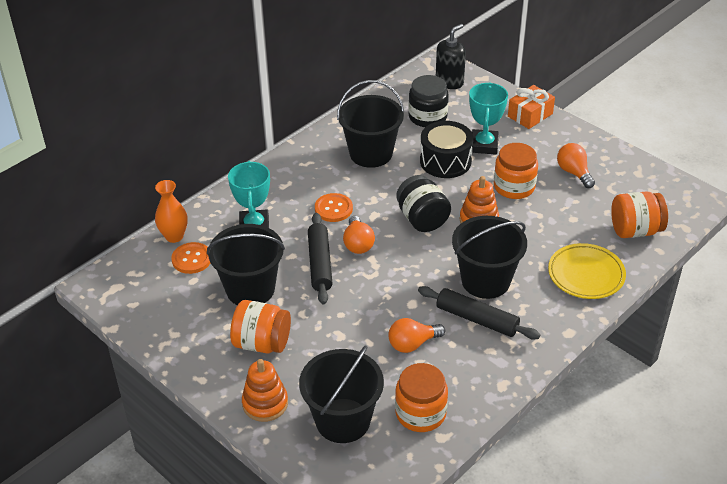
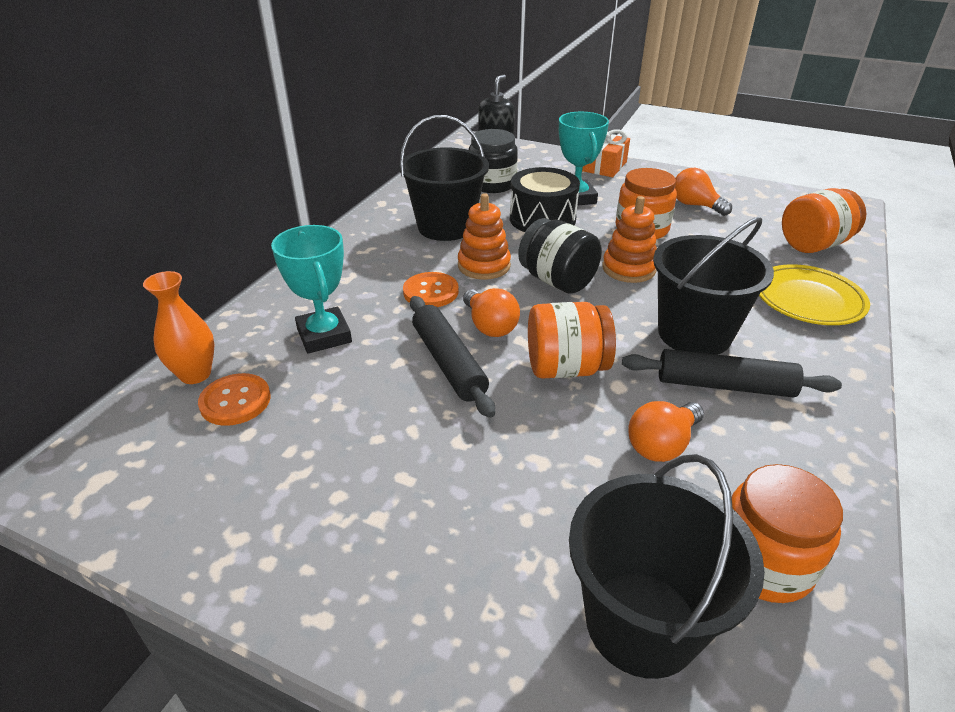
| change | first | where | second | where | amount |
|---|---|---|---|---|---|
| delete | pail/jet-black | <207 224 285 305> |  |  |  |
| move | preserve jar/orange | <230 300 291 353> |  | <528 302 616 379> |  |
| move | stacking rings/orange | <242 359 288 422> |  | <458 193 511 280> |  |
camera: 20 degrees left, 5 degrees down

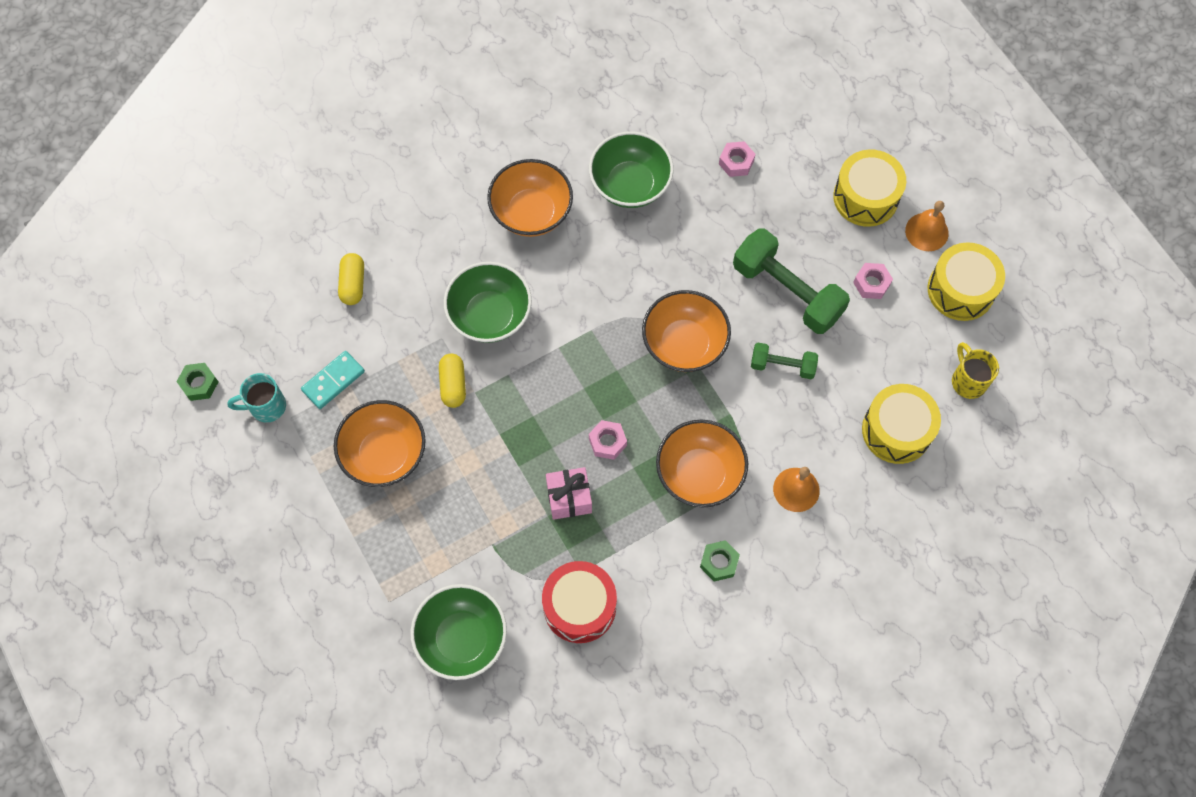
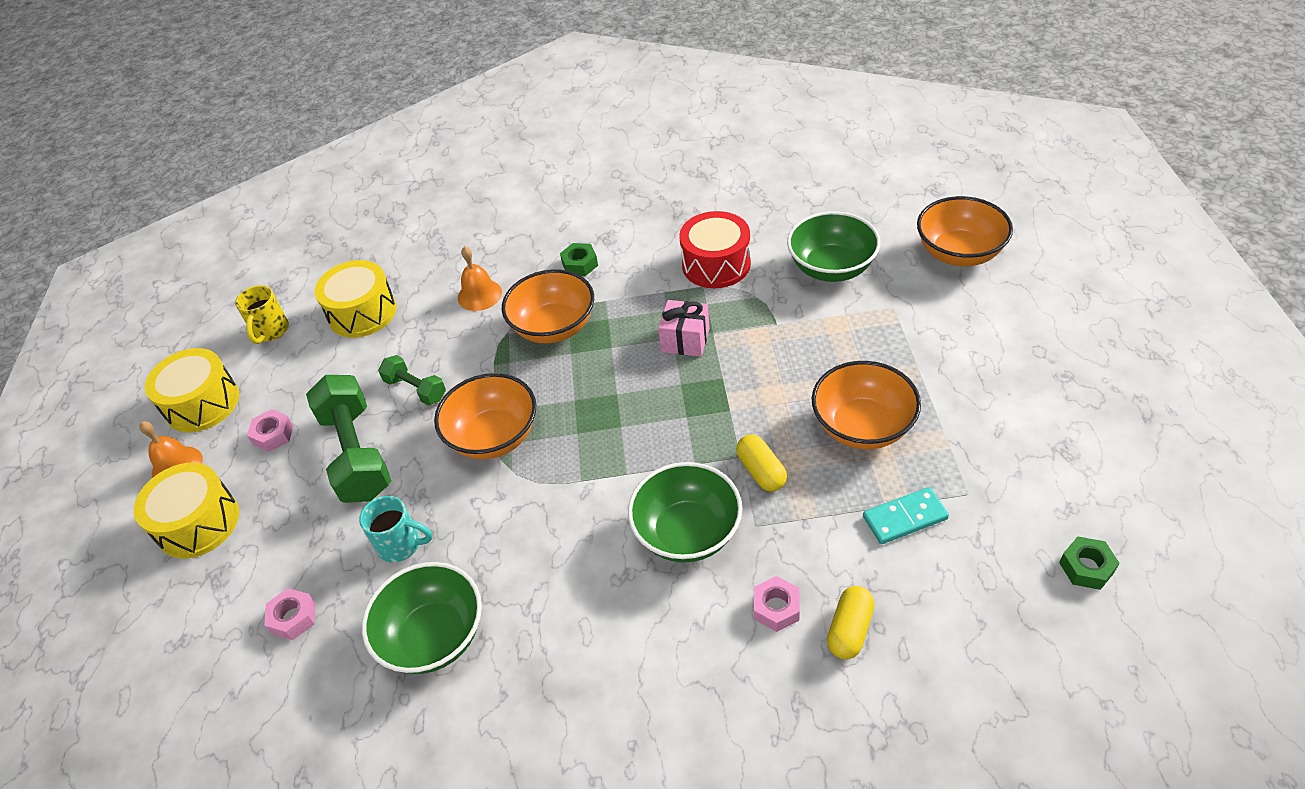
| change | first | where | second | where | amount |
|---|---|---|---|---|---|
| move | tea mug/teal | <227 373 286 423> |  | <359 496 432 563> |  |
| rotate | capsule/golden | <439 353 466 408> |  | <736 434 787 491> | 45 degrees counterclockwise |
| move | bowl/orange | <487 159 573 237> |  | <917 196 1013 266> |  |
| move | hexagon nut/rosy | <589 420 627 460> |  | <754 576 800 632> |  |
camera: 150 degrees left, 20 degrees down

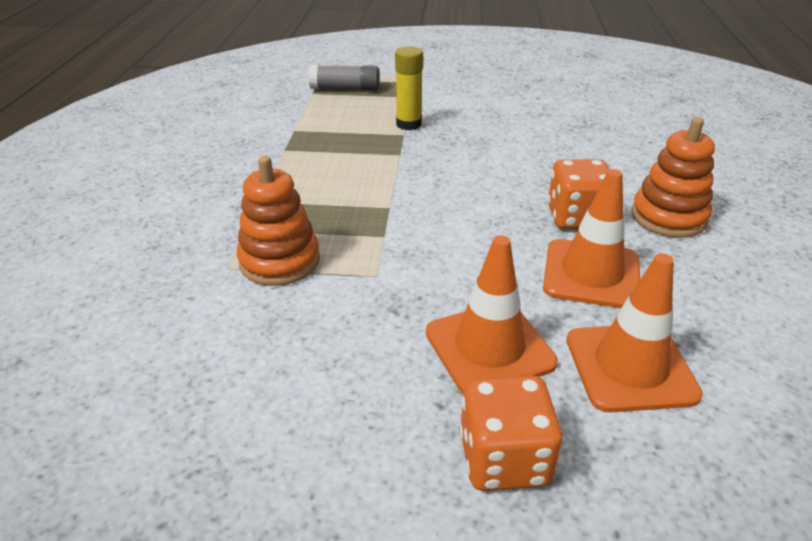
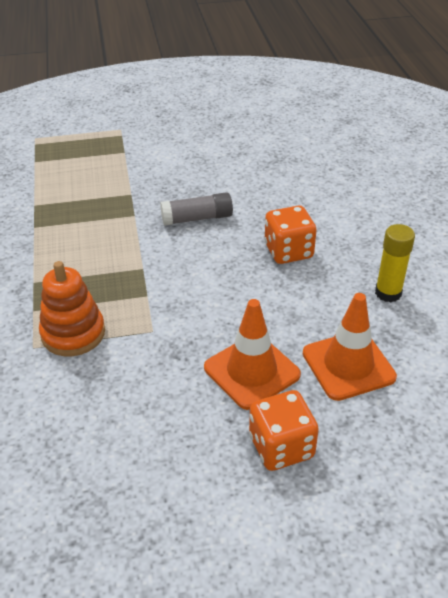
| change | first | where | second | where | amount |
|---|---|---|---|---|---|
| move | stick of glue/grey | <309 65 379 91> |  | <160 192 233 226> |  |
| move | stick of glue/golden | <395 46 423 130> |  | <375 224 415 302> |  |
| delete | safety cone/orange | <543 169 640 308> |  |  |  |
| delete | stacking rings/orange | <632 117 715 238> |  |  |  |
camera: 15 degrees left, 5 degrees up

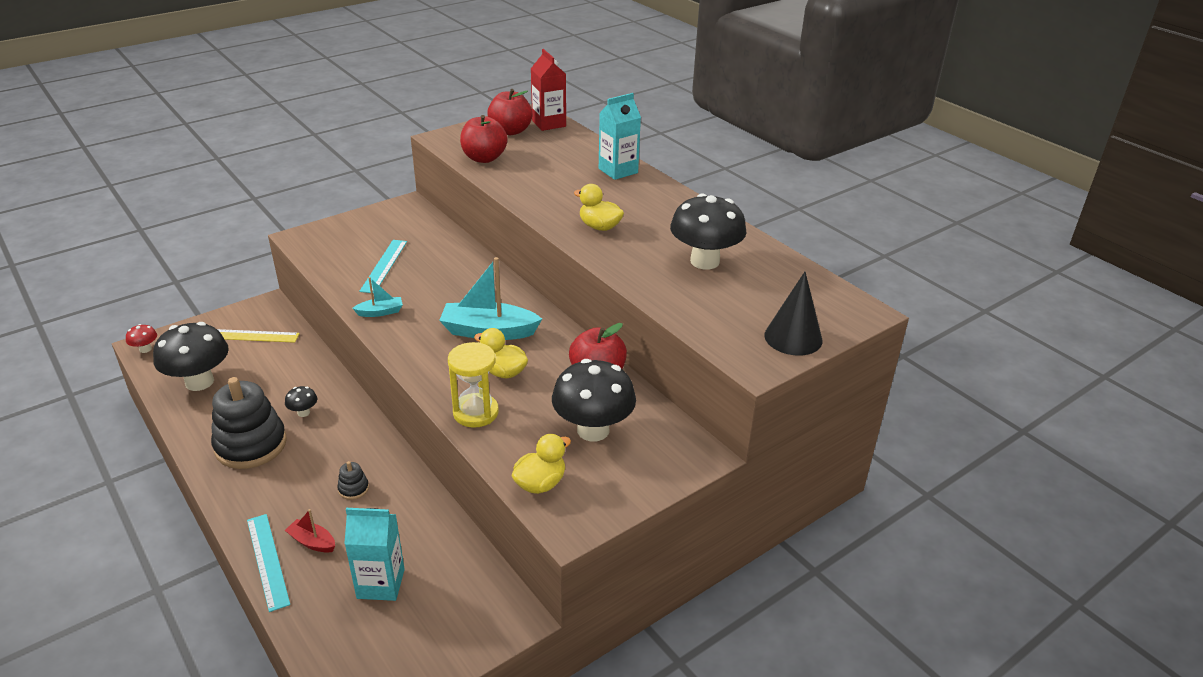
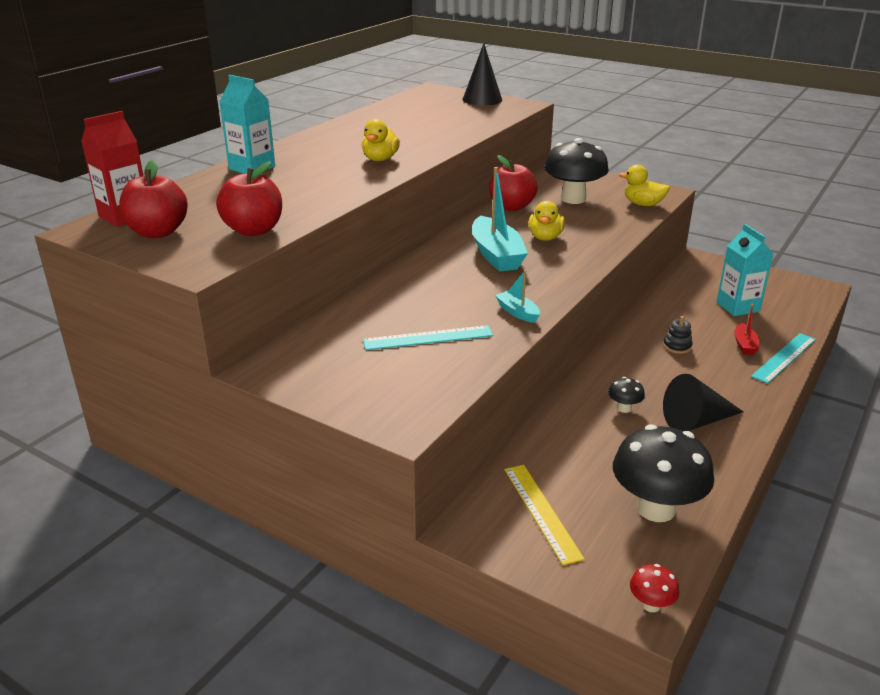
| change | first | where | second | where | amount |
|---|---|---|---|---|---|
| replace | stacking rings/jet-black | <211 377 287 469> | solid cone/jet-black | <663 374 743 431> |  |
| delete | sand timer/golden | <448 342 499 428> |  |  |  |
| delete | mushroom/jet-black | <670 193 746 270> |  |  |  |
camera: 110 degrees left, 5 degrees down

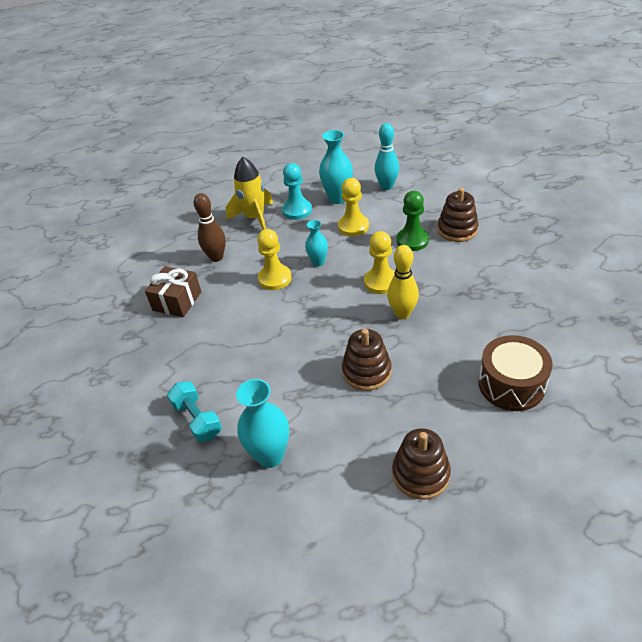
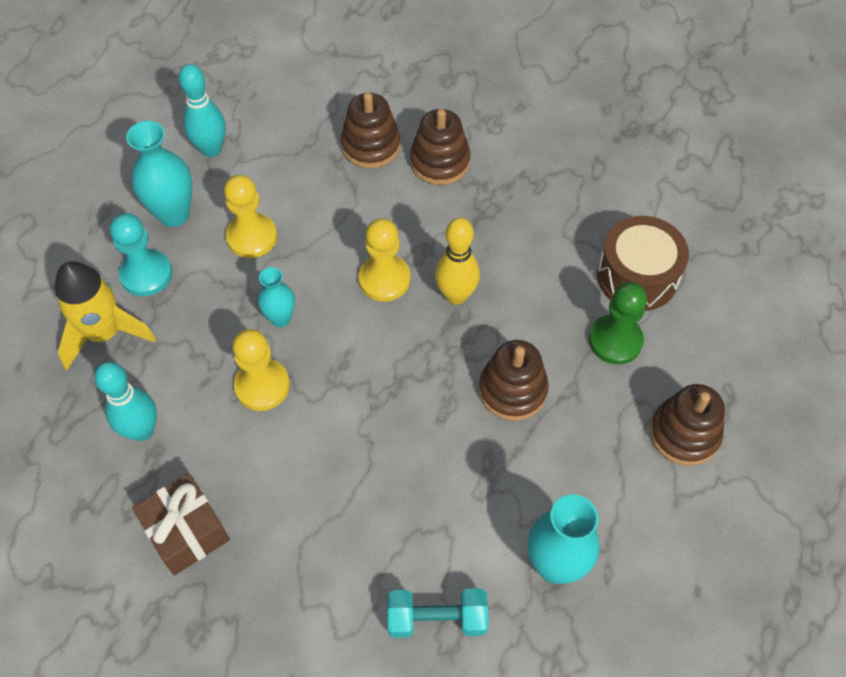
| change | first | where | second | where | amount |
|---|---|---|---|---|---|
| recolor | bowling pin/brown | <194 193 226 262> | bowling pin/teal | <95 362 157 441> |  |
| move | pawn/emerald | <396 191 429 251> |  | <589 282 647 364> |  |
| insert |  |  | stacking rings/brown | <410 109 471 185> |  |
camera: 60 degrees left, 15 degrees up

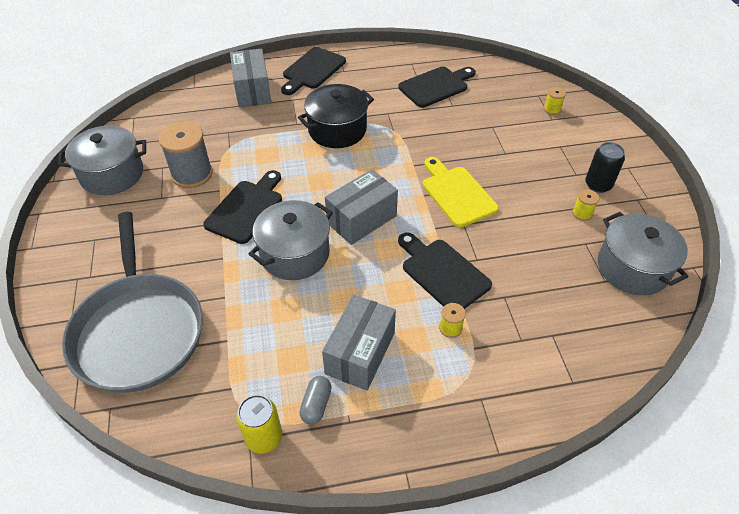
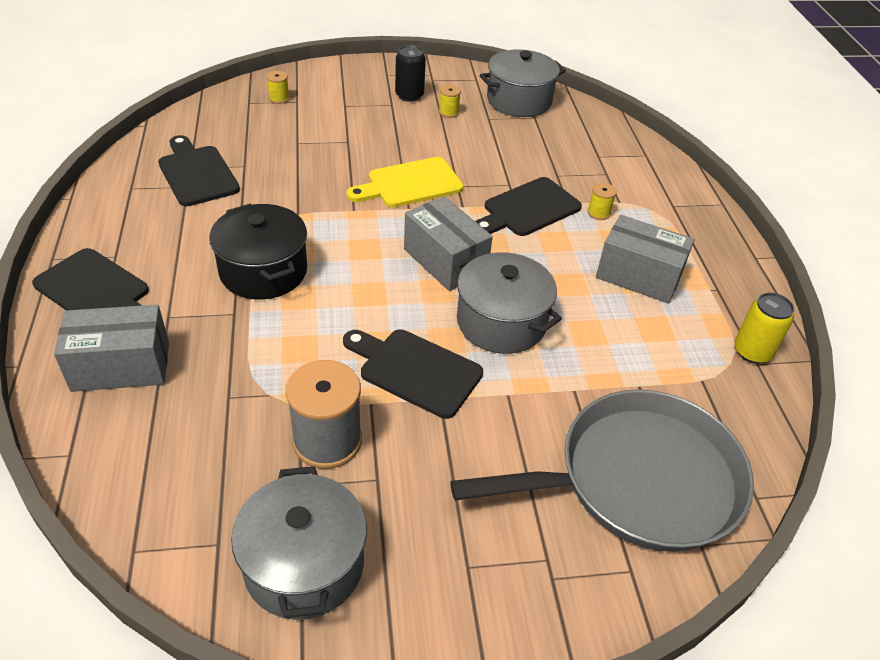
| change | first | where | second | where | amount |
|---|---|---|---|---|---|
| delete | capsule/grey | <299 376 332 424> |  |  |  |
camera: 90 degrees left, 5 degrees down

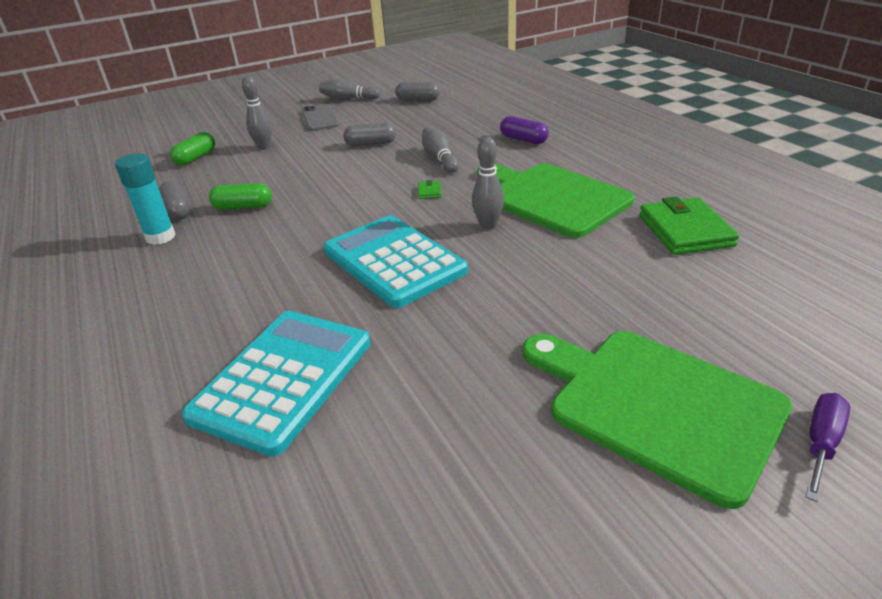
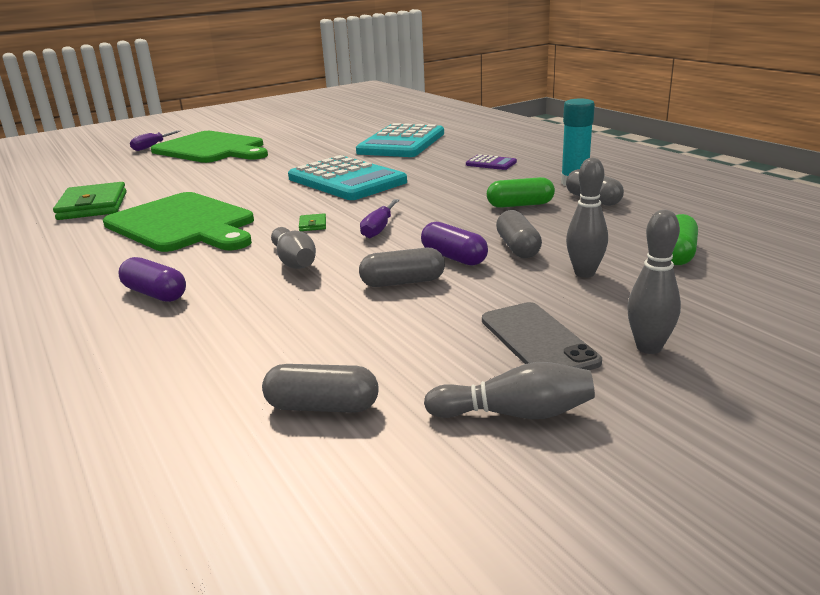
| change | first | where | second | where | amount |
|---|---|---|---|---|---|
| move | bowling pin/grey | <472 137 504 230> |  | <627 210 681 354> |  |
| insert |  |  | hand screwdriver/purple | <360 199 400 239> |  |
| insert |  |  | capsule/purple | <421 222 488 266> |  |
| insert |  |  | calculator/purple | <466 154 517 170> |  |
| insert |  |  | capsule/grey | <496 210 542 258> |  |
camera: 175 degrees right, 10 degrees down

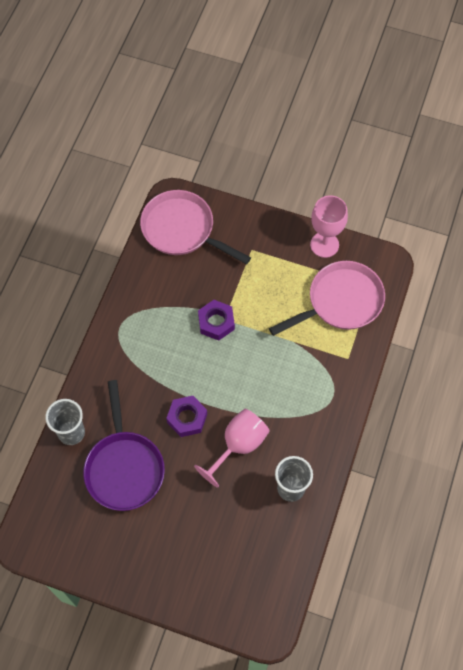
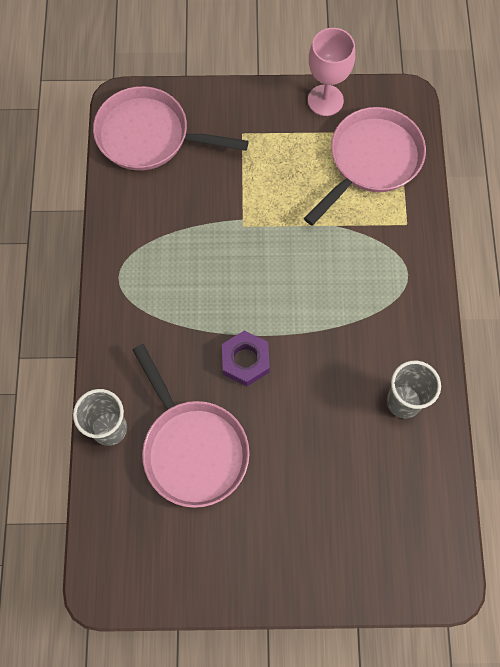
| change | first | where | second | where | amount |
|---|---|---|---|---|---|
| recolor | frying pan/purple | <83 380 165 511> | frying pan/rosy | <133 344 249 508> |  |
| delete | chalice/rosy | <194 409 270 488> |  |  |  |
| delete | hexagon nut/purple | <198 300 235 341> |  |  |  |
camera: 20 degrees left, 5 degrees up

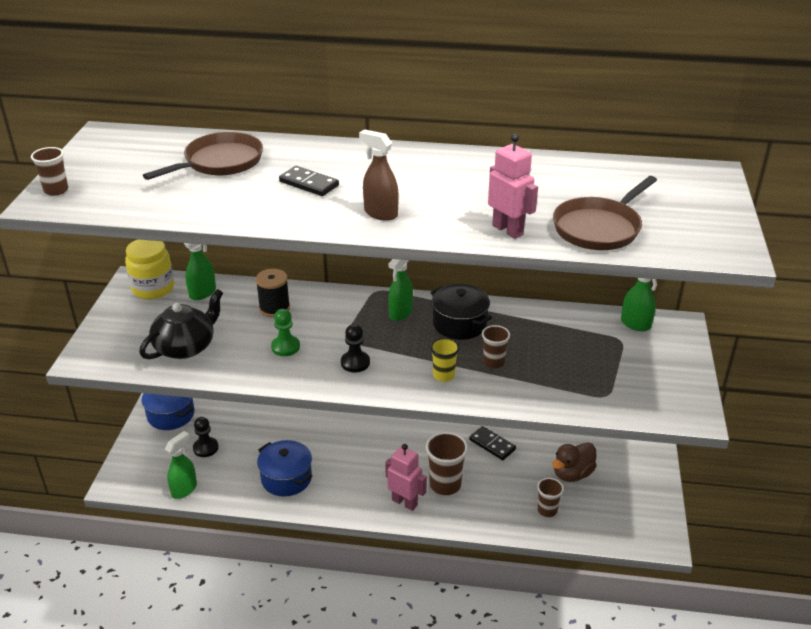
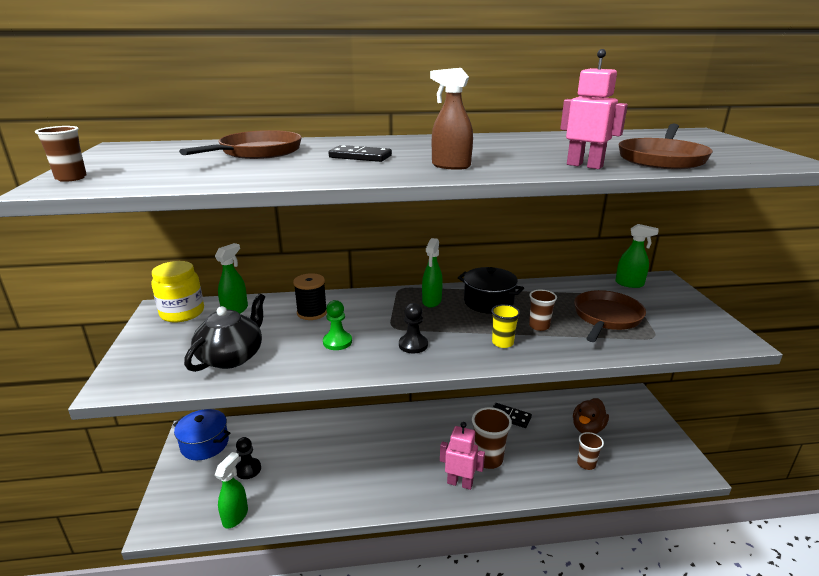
| change | first | where | second | where | amount |
|---|---|---|---|---|---|
| delete | cooking pot/royal blue | <257 440 313 497> |  |  |  |
| insert |  |  | frying pan/brown | <574 290 646 342> |  |
camera: 15 degrees left, 10 degrees down

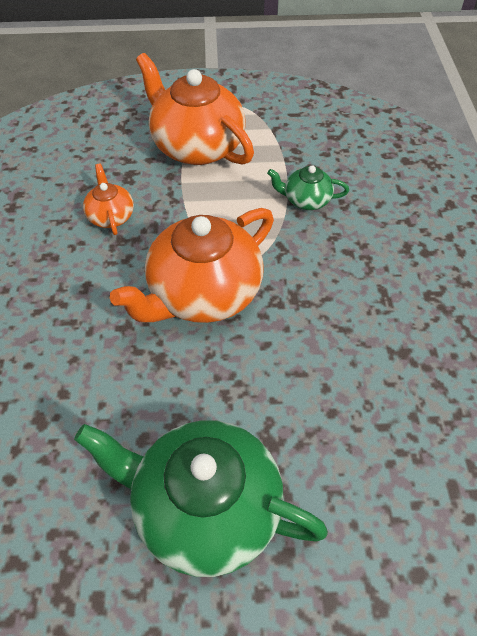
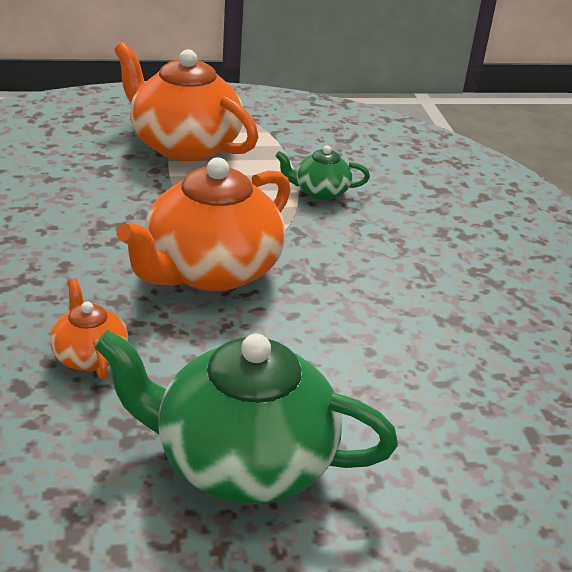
| change | first | where | second | where | amount |
|---|---|---|---|---|---|
| move | china teapot/orange | <83 164 134 235> |  | <50 278 128 379> |  |
camera: 10 degrees left, 20 degrees down

